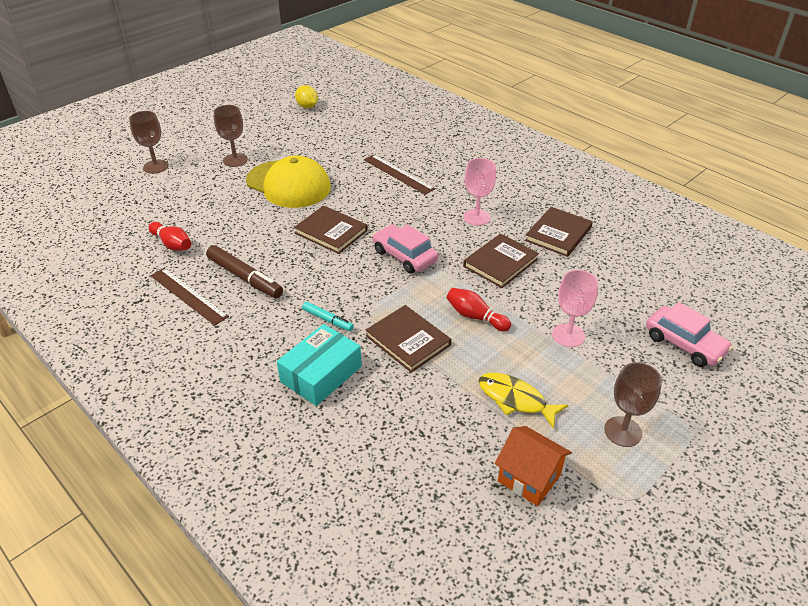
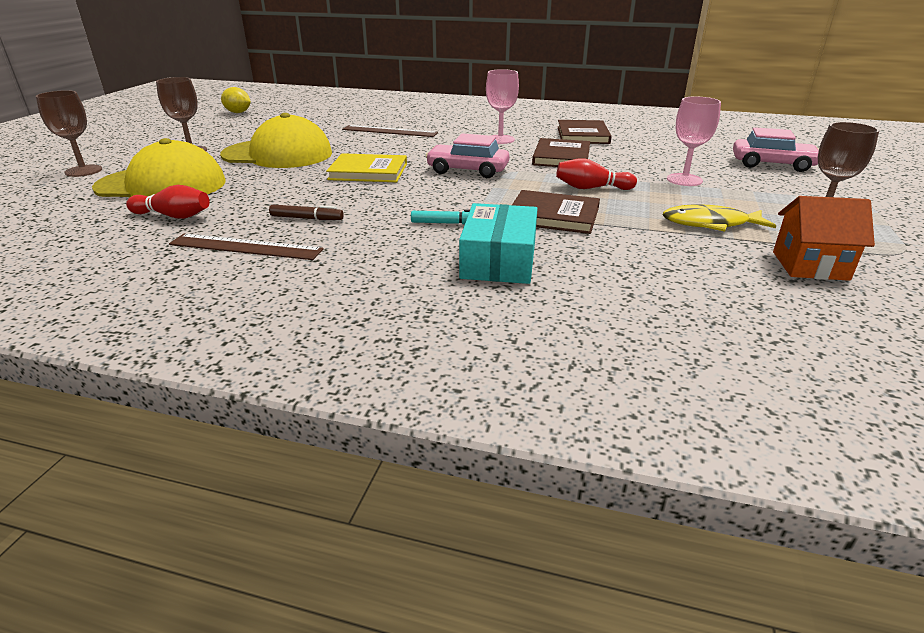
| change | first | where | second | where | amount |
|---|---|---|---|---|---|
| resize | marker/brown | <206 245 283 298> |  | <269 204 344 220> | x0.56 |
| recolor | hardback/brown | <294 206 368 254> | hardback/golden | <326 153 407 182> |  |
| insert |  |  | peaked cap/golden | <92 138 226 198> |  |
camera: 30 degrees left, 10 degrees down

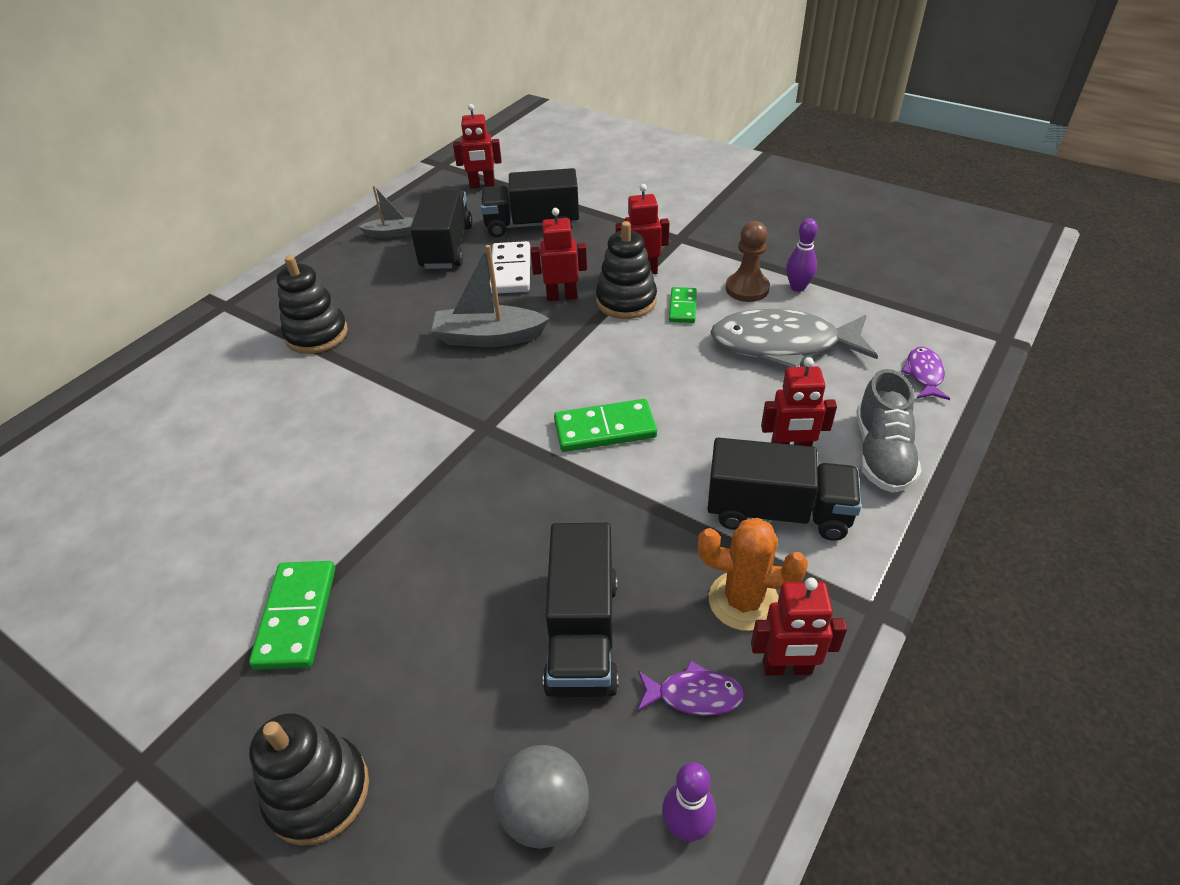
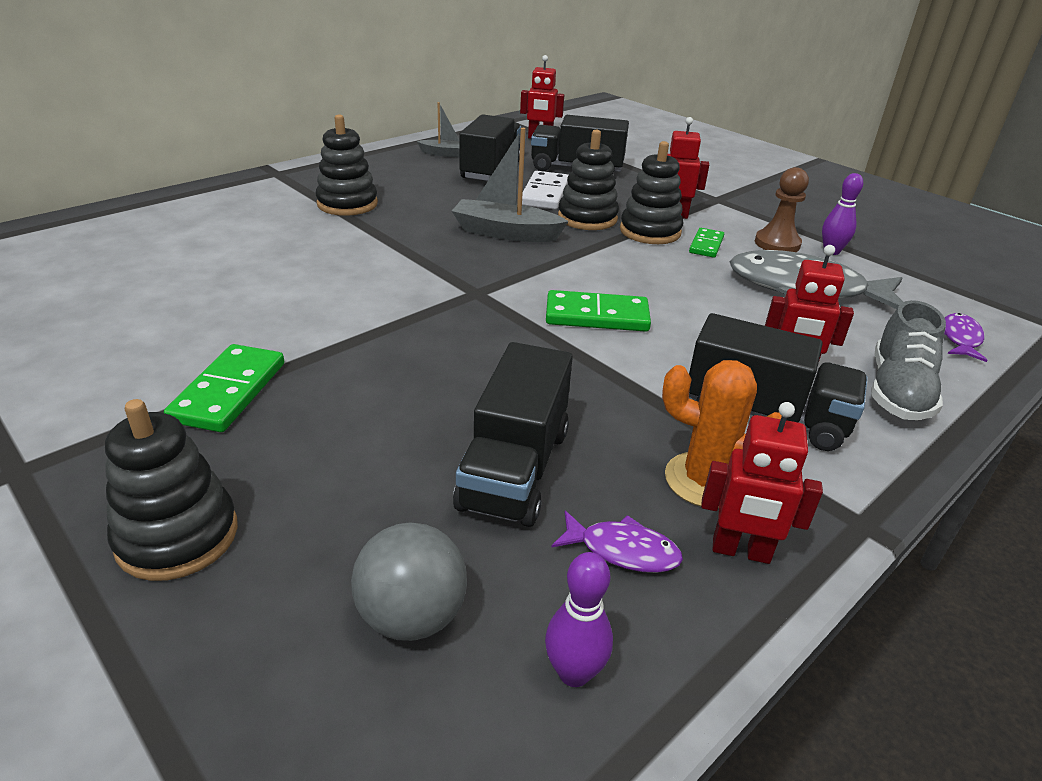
| change | first | where | second | where | amount |
|---|---|---|---|---|---|
| replace | toy robot/scarlet | <530 208 587 301> | stacking rings/jet-black | <558 130 619 230> |  |
camera: 10 degrees right, 10 degrees down

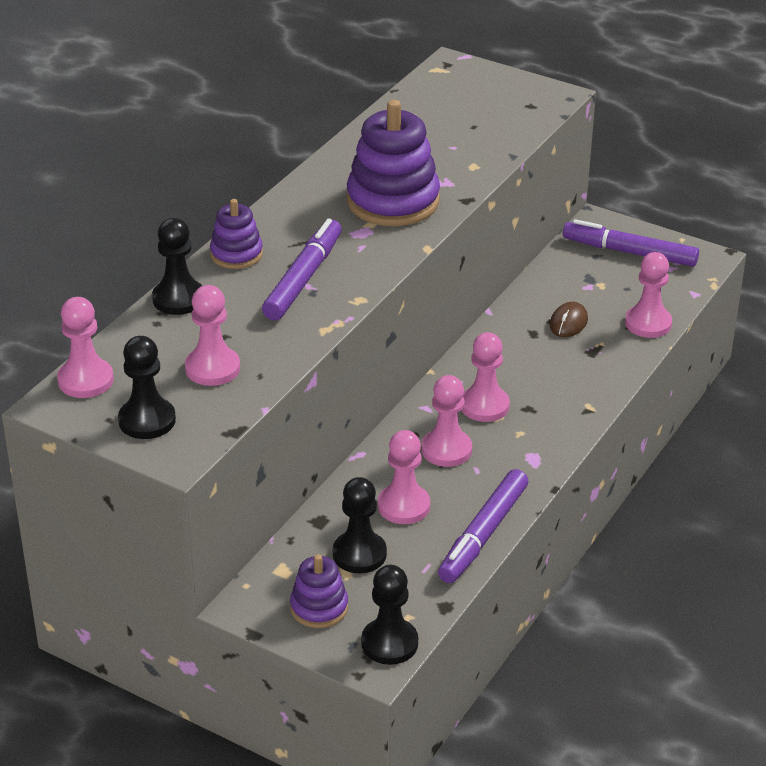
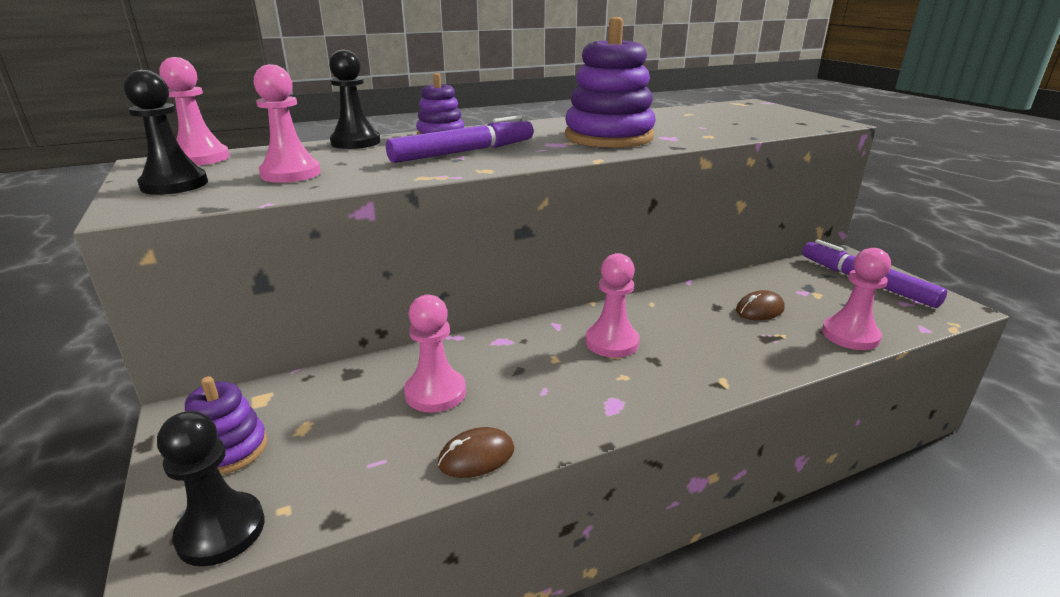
| change | first | where | second | where | amount |
|---|---|---|---|---|---|
| delete | pawn/jet-black | <333 477 387 574> |  |  |  |
| delete | pawn/rosy | <422 375 472 467> |  |  |  |
| replace | marker/purple | <438 469 529 583> | mouse/brown | <438 427 514 478> |  |
camera: 35 degrees right, 10 degrees down

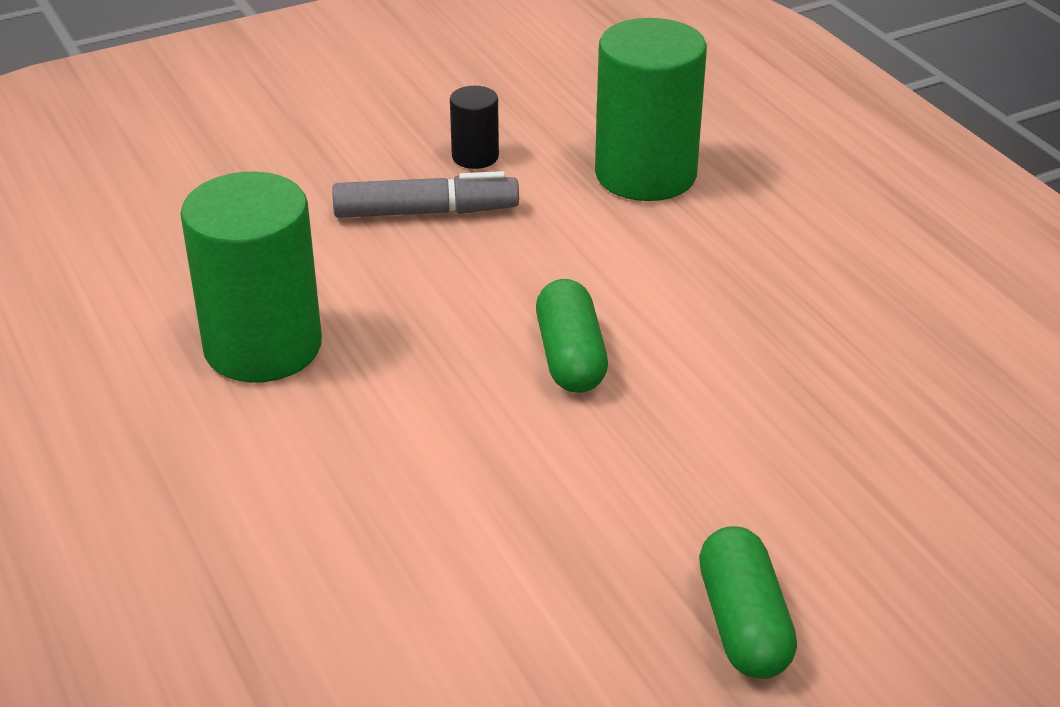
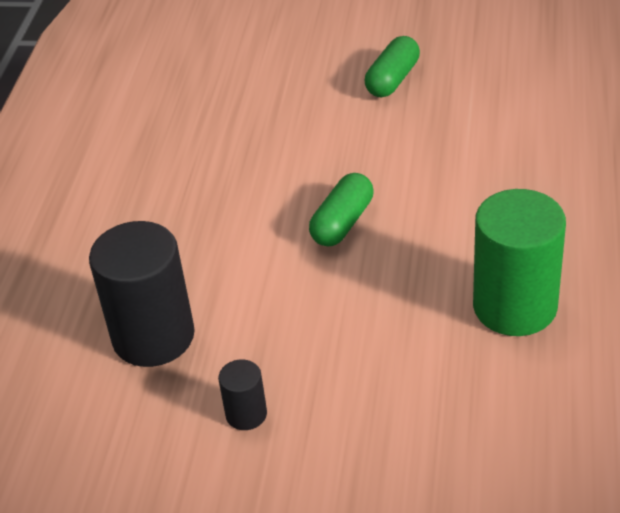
| change | first | where | second | where | amount |
|---|---|---|---|---|---|
| delete | marker/grey | <332 171 519 218> |  |  |  |
| recolor | cylinder/emerald | <595 18 707 201> | cylinder/jet-black | <89 221 195 367> |  |
camera: 140 degrees left, 5 degrees up

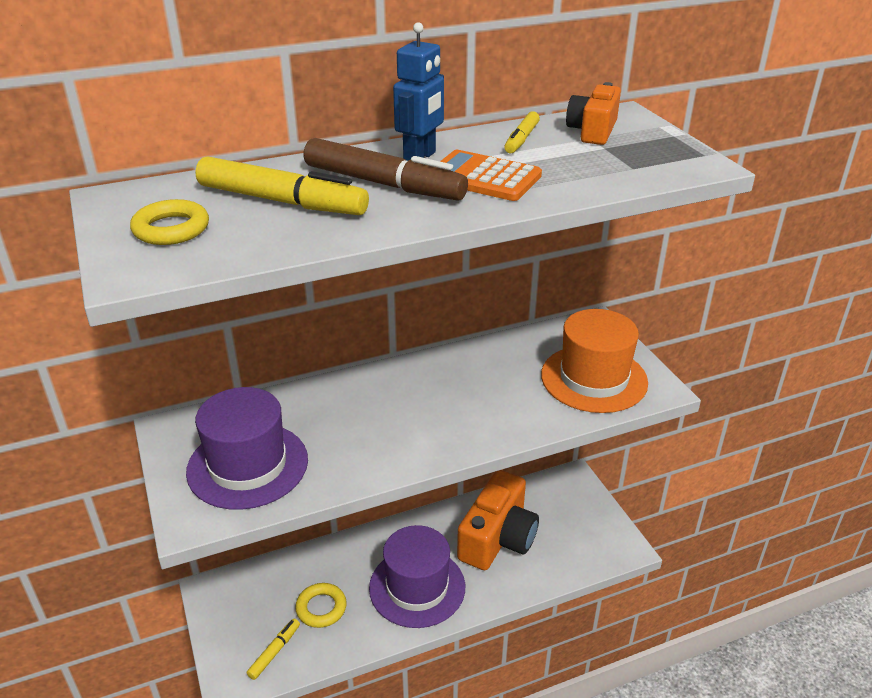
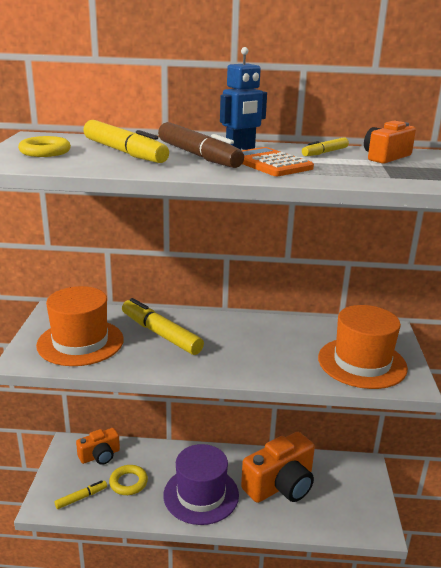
| change | first | where | second | where | amount |
|---|---|---|---|---|---|
| recolor | tall hat/purple | <186 387 308 510> | tall hat/orange | <36 286 124 366> |  |
| insert |  |  | compact camera/orange | <76 428 120 465> |  |
| insert |  |  | marker/golden | <122 298 204 355> |  |
camera: 25 degrees right, 10 degrees down

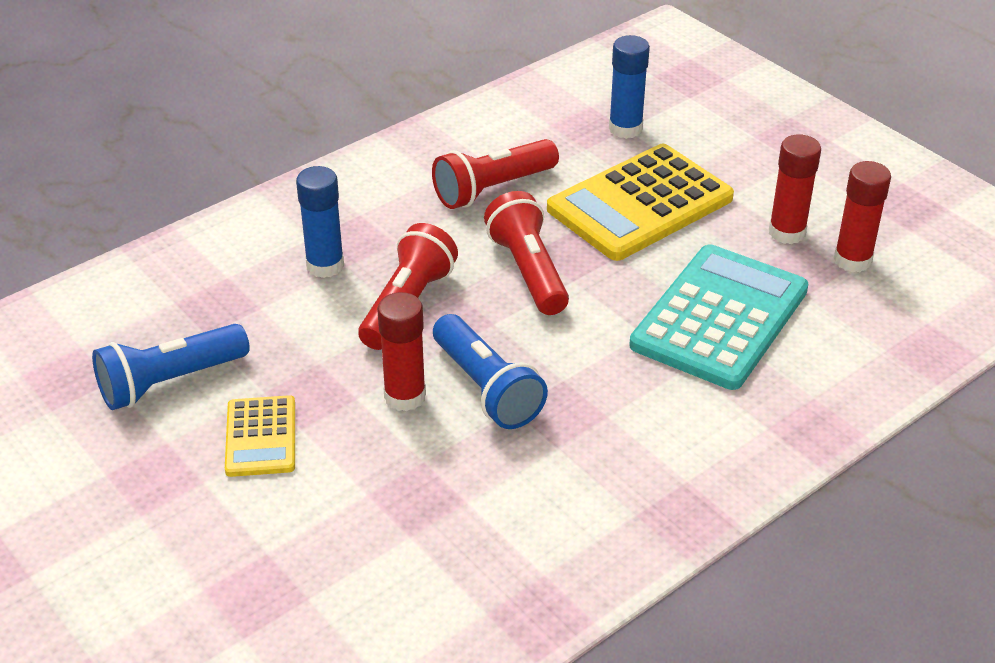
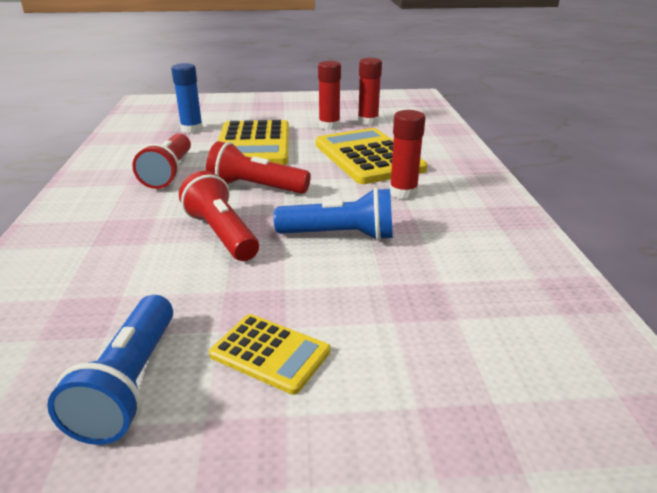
| change | first | where | second | where | amount |
|---|---|---|---|---|---|
| delete | stick of glue/royal blue | <296 166 344 278> |  |  |  |
| move | stick of glue/scarlet | <377 292 426 411> |  | <390 110 426 199> |  |
| recolor | calculator/teal | <629 244 808 390> | calculator/golden | <316 128 427 184> |  |
camera: 55 degrees left, 10 degrees down

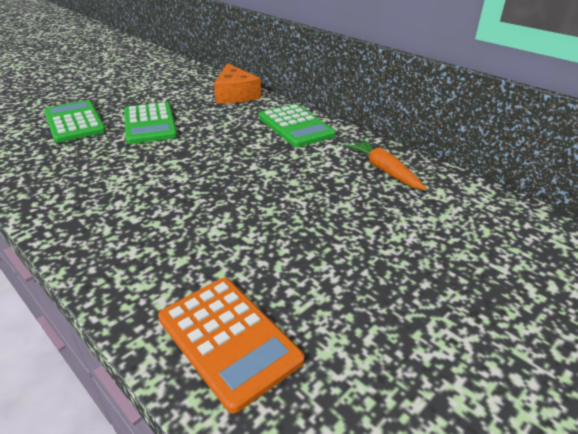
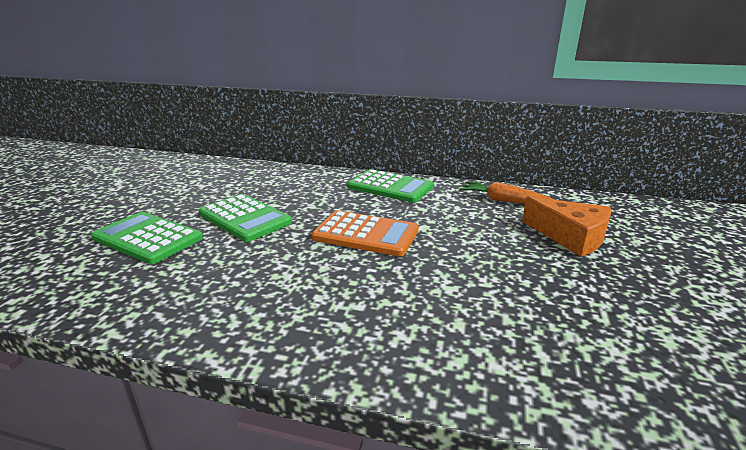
| change | first | where | second | where | amount |
|---|---|---|---|---|---|
| move | calculator/orange | <158 278 304 413> |  | <311 211 419 257> |  |
| move | piece of cheese/orange | <214 63 261 103> |  | <522 197 611 257> |  |
camera: 30 degrees left, 10 degrees down

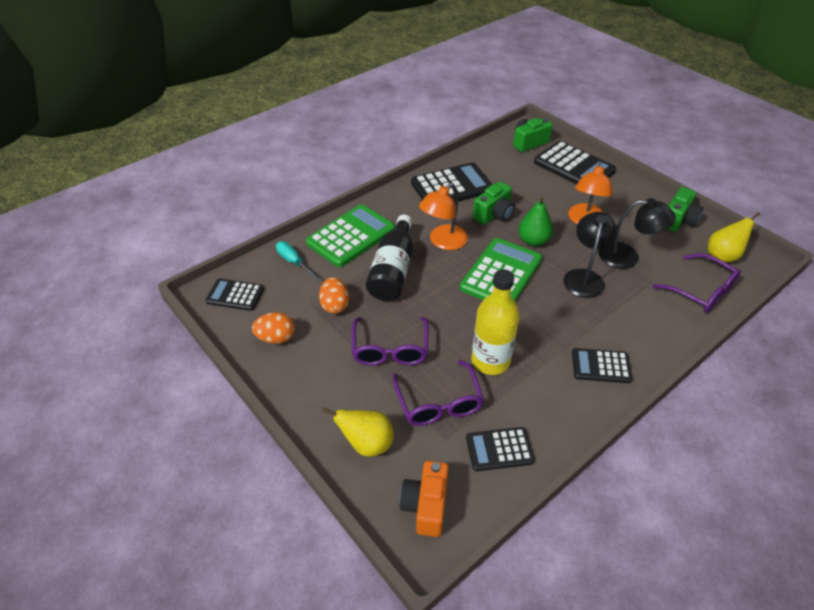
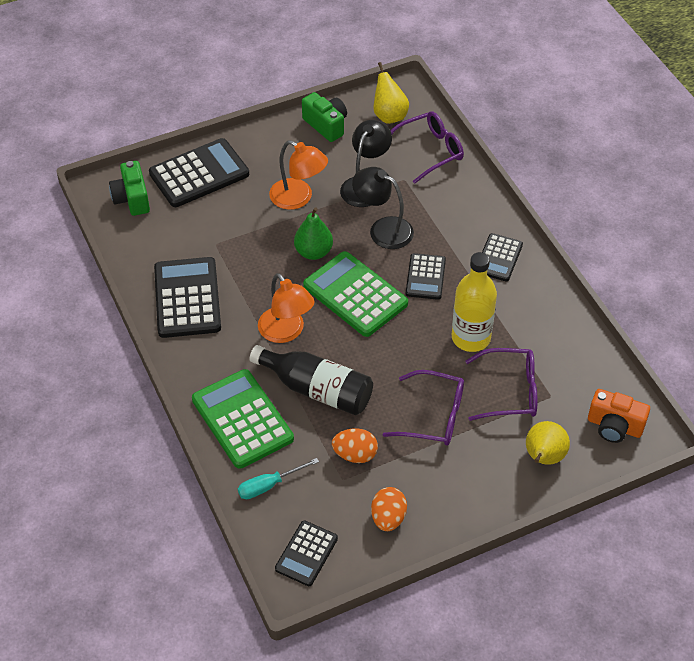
| change | first | where | second | where | amount |
|---|---|---|---|---|---|
| move | calculator/jet-black | <466 427 535 471> |  | <406 253 446 300> |  |
| delete | compact camera/emerald | <473 182 515 225> |  |  |  |
camera: 75 degrees left, 5 degrees up

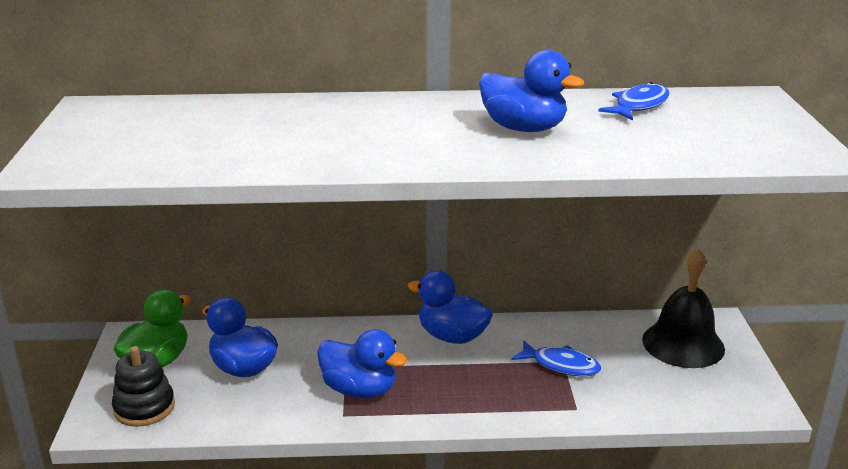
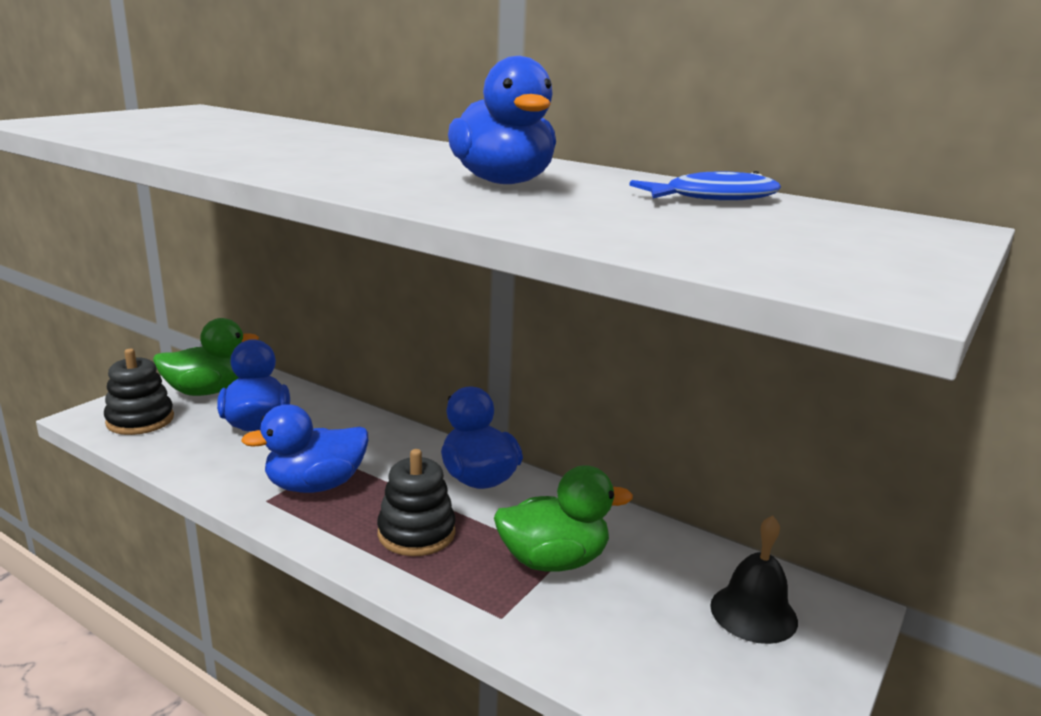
| change | first | where | second | where | amount |
|---|---|---|---|---|---|
| rotate | duck/royal blue | <317 329 407 399> |  | <241 404 368 493> | 90 degrees clockwise |
| replace | fish/royal blue | <512 340 601 376> | duck/emerald | <494 465 633 572> |  |
| resize | hand bell/jet-black | <642 248 725 368> |  | <710 515 798 644> | x0.66 |
| insert |  |  | stacking rings/jet-black | <377 449 456 556> |  |
camera: 35 degrees right, 5 degrees down

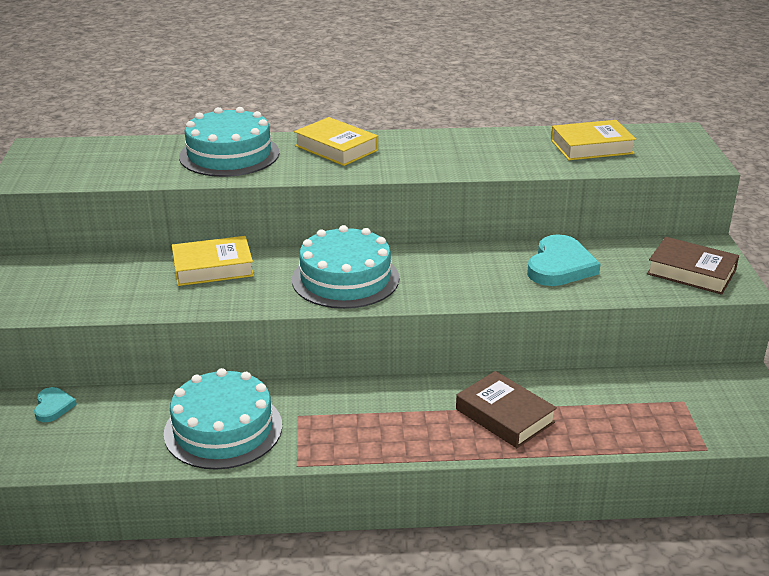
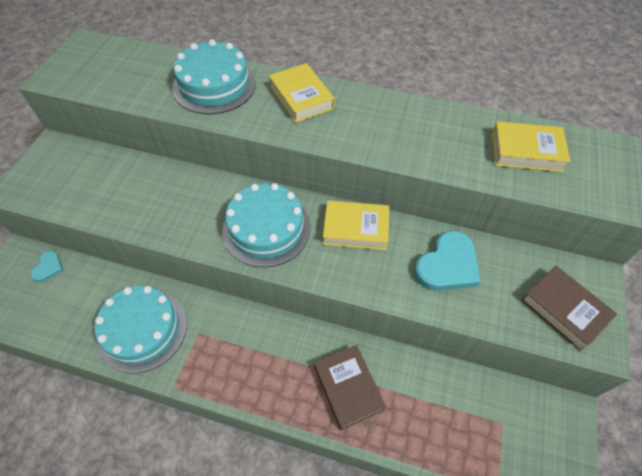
| change | first | where | second | where | amount |
|---|---|---|---|---|---|
| move | hardback/golden | <172 236 254 286> |  | <323 200 389 250> |  |
camera: 20 degrees right, 25 degrees up

